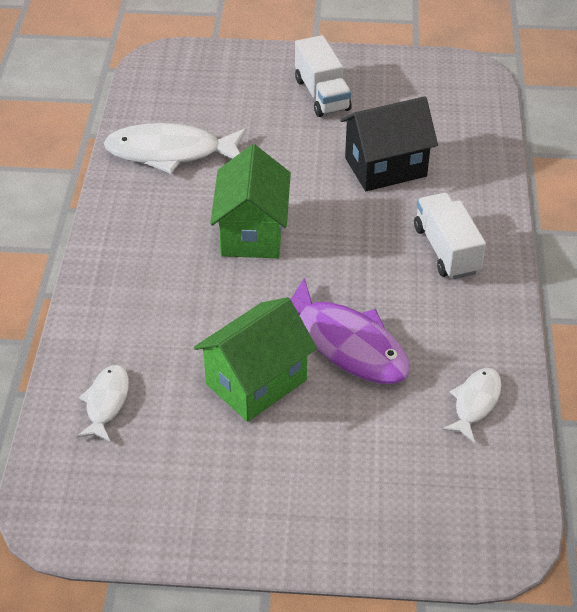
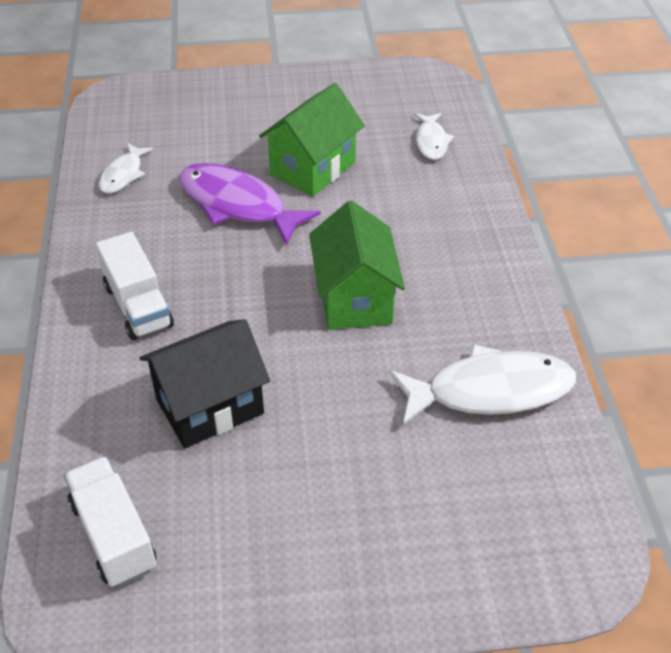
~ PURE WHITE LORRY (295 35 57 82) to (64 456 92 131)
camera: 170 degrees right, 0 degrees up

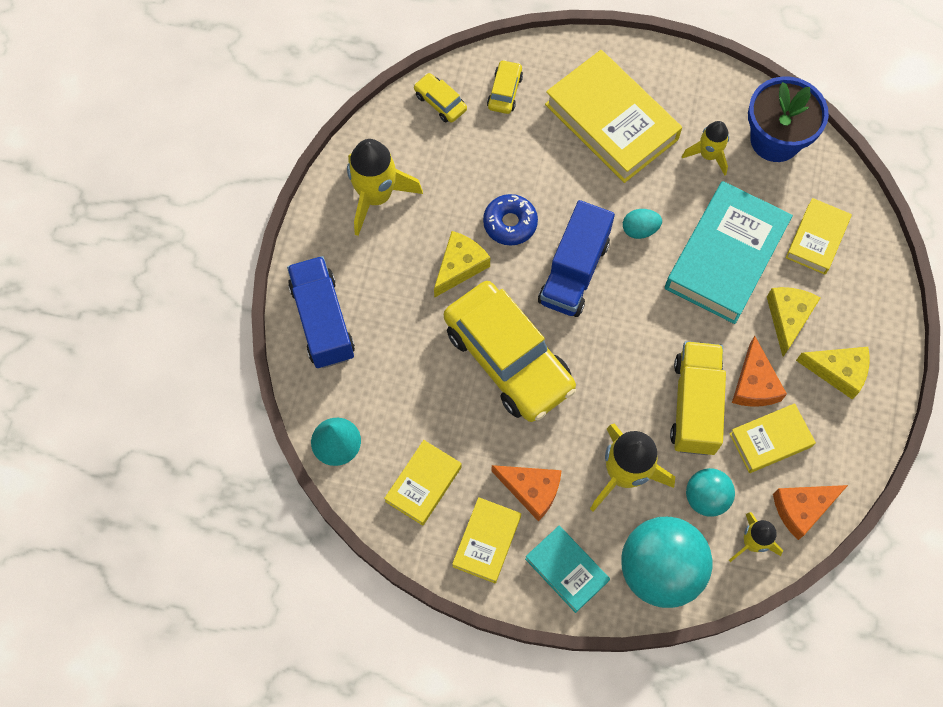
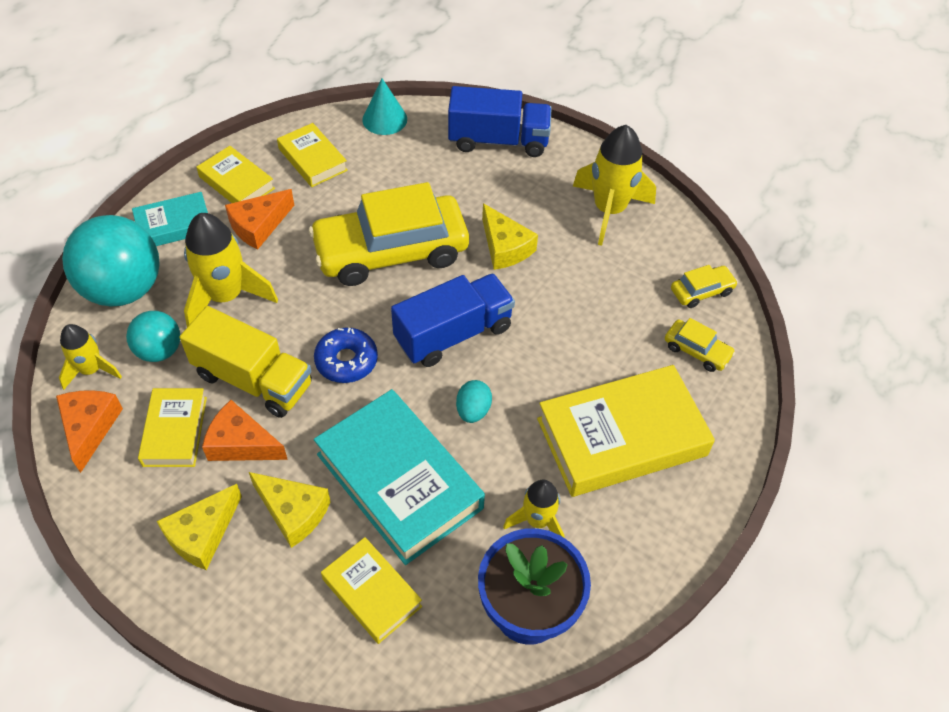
~ ROYAL BLUE DONUT (483 194 55 52) to (314 328 64 55)
~ ROYAL BLUE LORRY (538 200 77 117) = (391 273 124 94) 105 degrees clockwise
camera: 110 degrees right, 15 degrees down

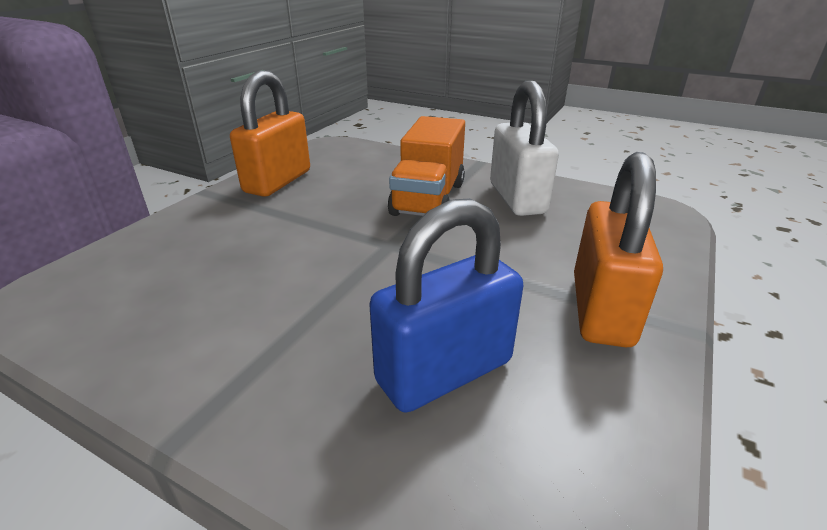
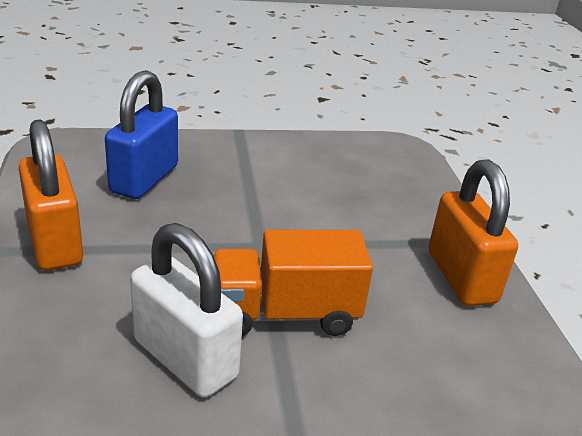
~ BRIGHT ORANGE LORRY (388 116 77 100) = (212 229 161 108) 75 degrees counterclockwise
camera: 140 degrees right, 0 degrees up

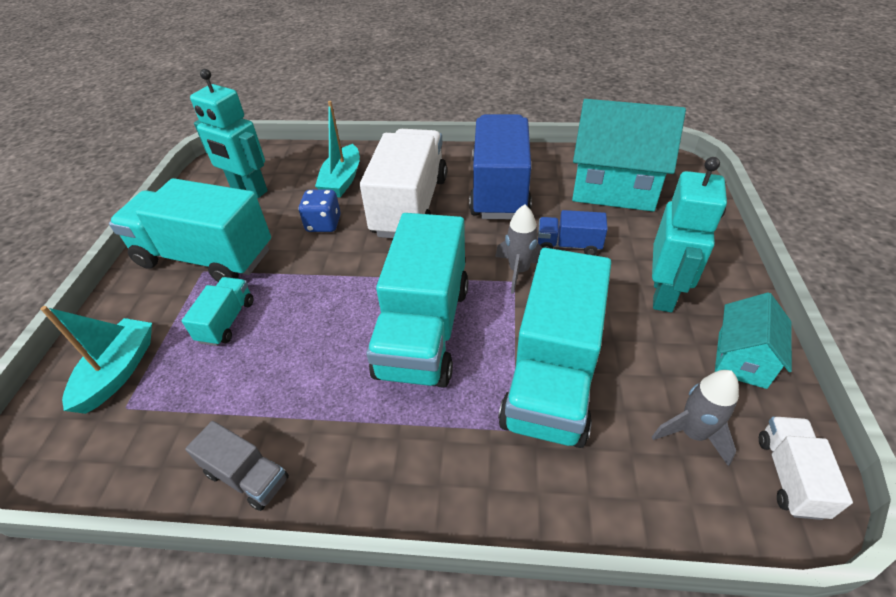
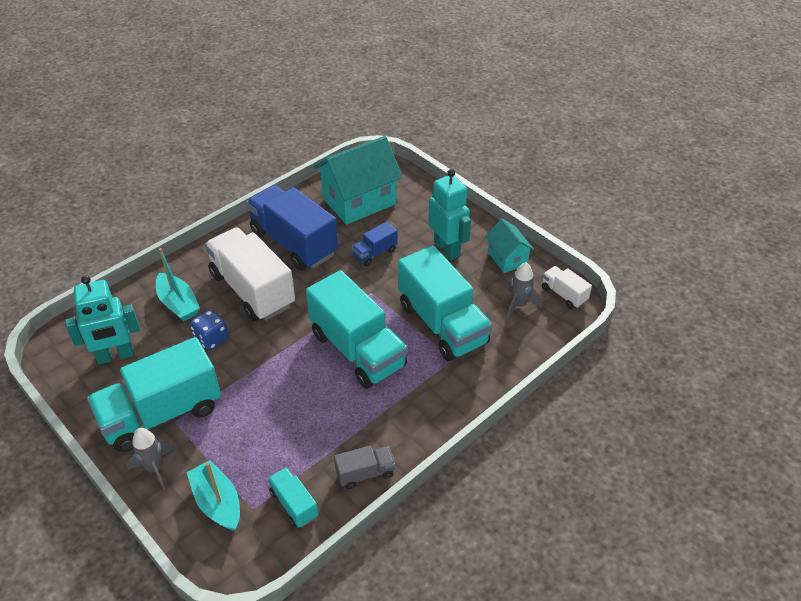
~ GRAY TOY ROCKET (495 204 48 90) to (126 428 47 62)
~ AQUA LORRY (182 277 71 69) to (268 467 50 61)
camera: 50 degrees left, 0 degrees up

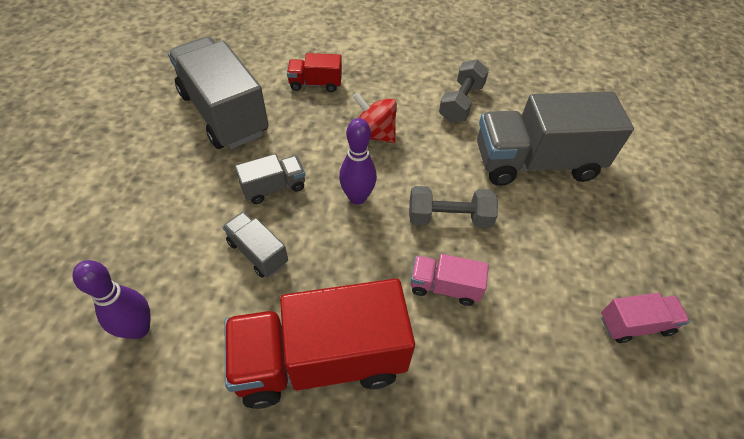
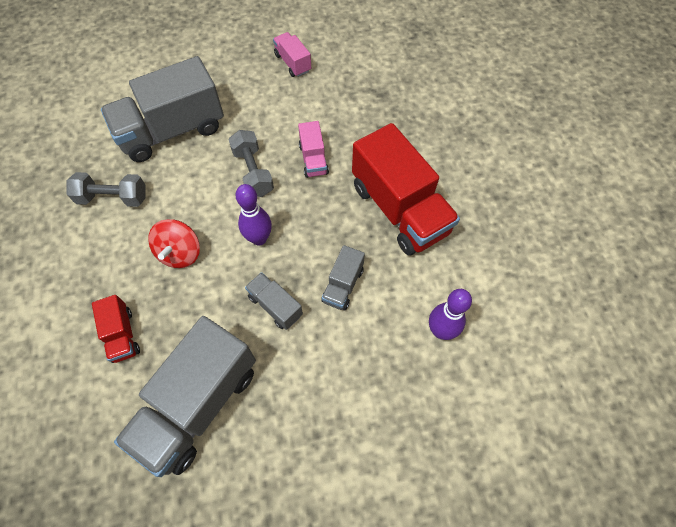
~ GRAY LORRY (477 91 157 95) = (101 56 123 106) 90 degrees clockwise
camera: 110 degrees left, 10 degrees up

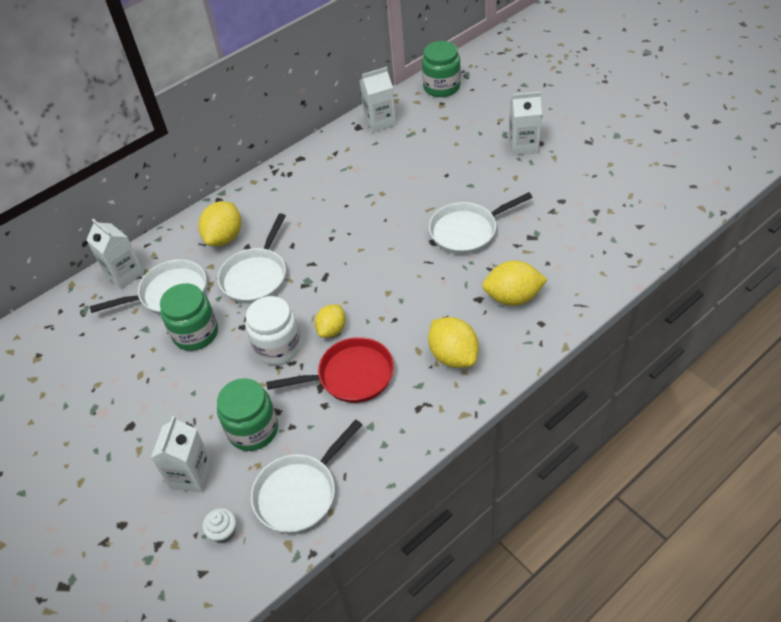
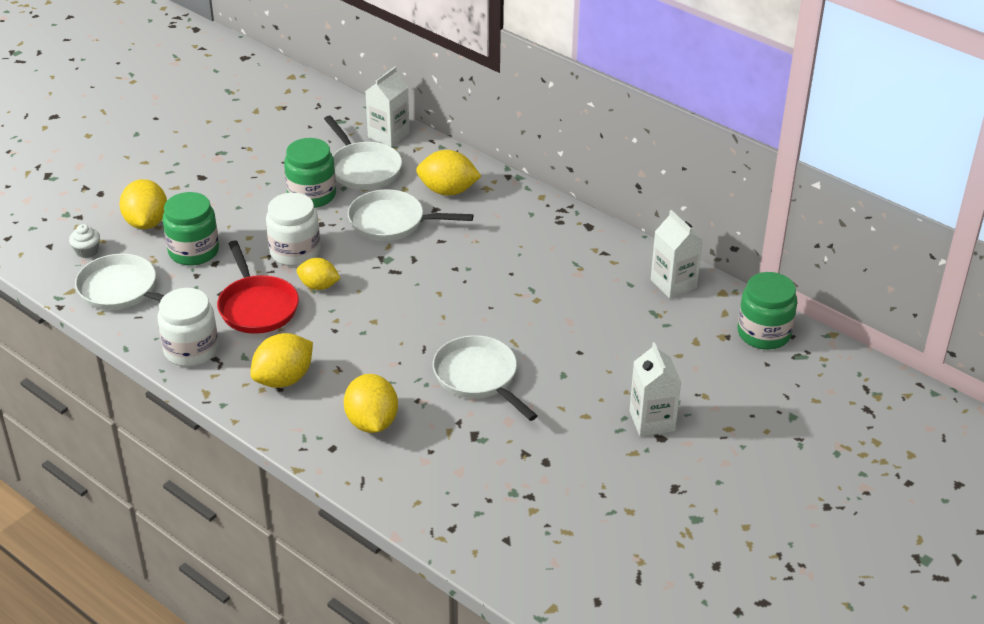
~ PURE WHITE JUICE CARTON (151 416 62 76) to BRIGHT YELLOW CITRUS FRUIT (119 179 48 50)
+ PURE WHITE PRESERVE JAR (158 288 60 79)
camera: 75 degrees right, 10 degrees down

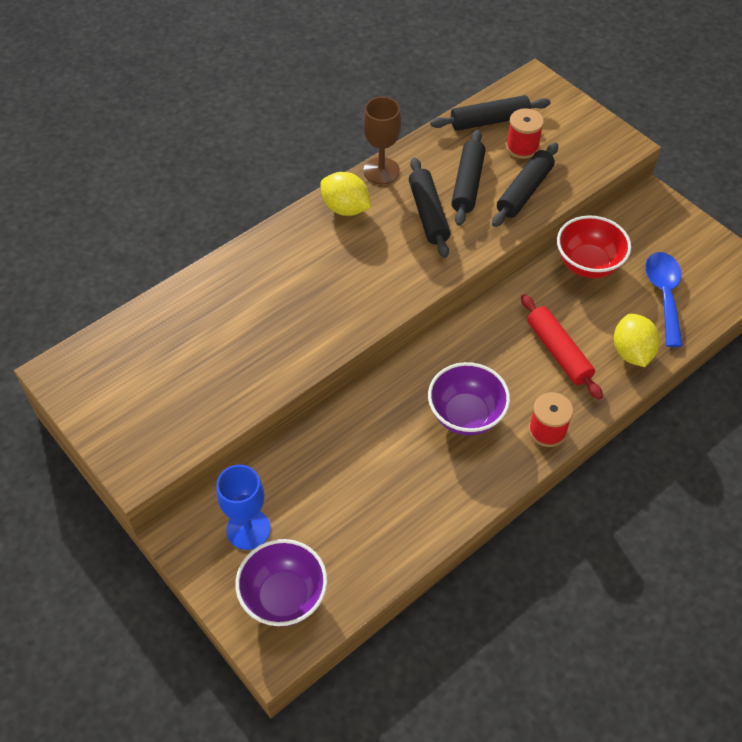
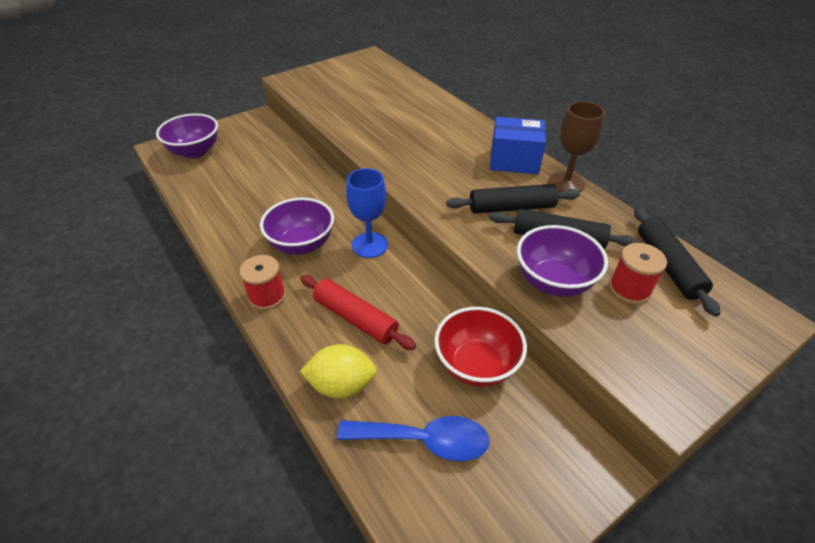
~ EBONY DOUGH ROLLER (492 142 66 85) to ROYAL PURPLE SERVING BOWL (517 225 91 72)
~ BRIGHT YELLOW CITRUS FRUIT (320 172 51 44) to ROYAL BLUE PARCEL (490 117 56 57)
~ SCARLET DOUGH ROLLER (521 294 82 105) = (300 275 116 75) 60 degrees clockwise
~ ROYAL BLUE GOBLET (216 465 55 85) to (346 168 42 90)
camera: 95 degrees right, 10 degrees down

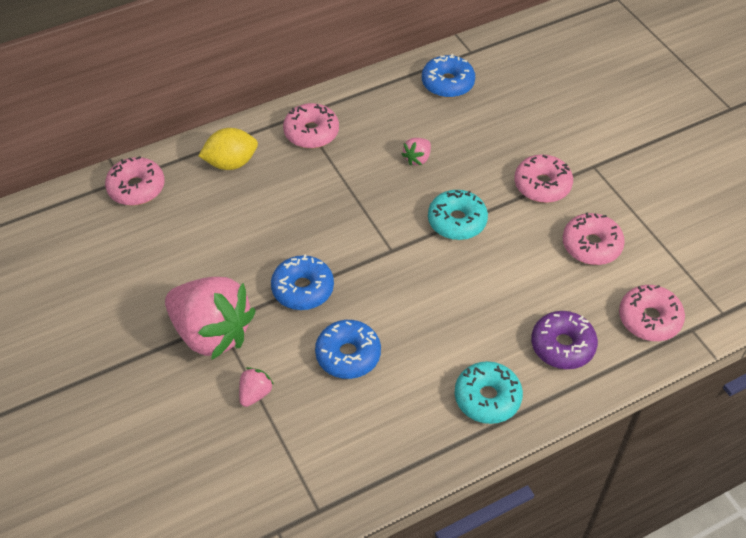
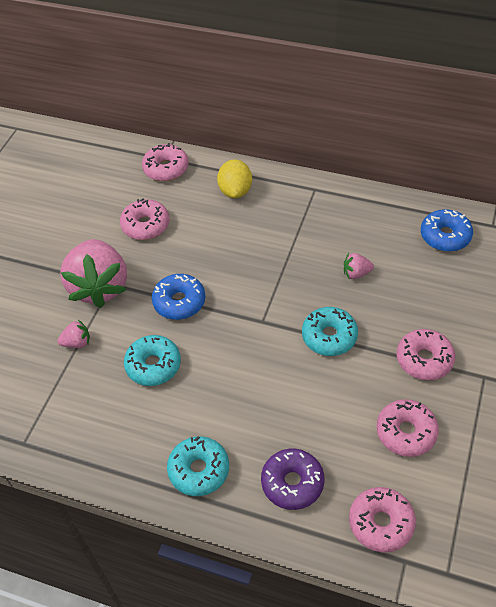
~ ROSE-PINK DONUT (283 103 56 45) to (120 198 49 42)
~ BRIGHT YELLOW CITRUS FRUIT (199 128 59 42) = (217 159 35 40) 60 degrees clockwise
~ ROYAL BLUE DONUT (315 320 66 59) to AQUA DONUT (124 335 57 51)
camera: 50 degrees right, 0 degrees up

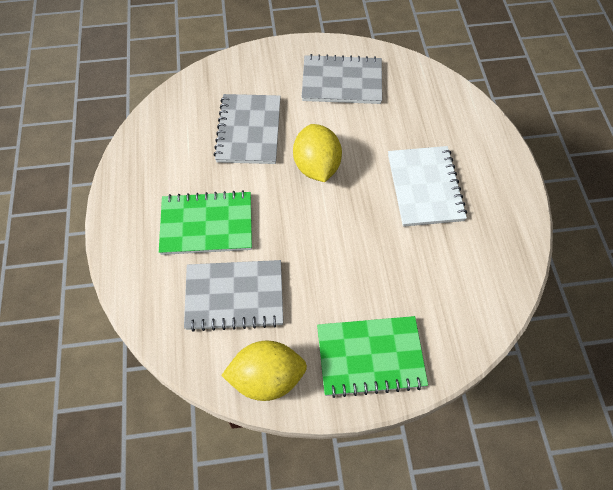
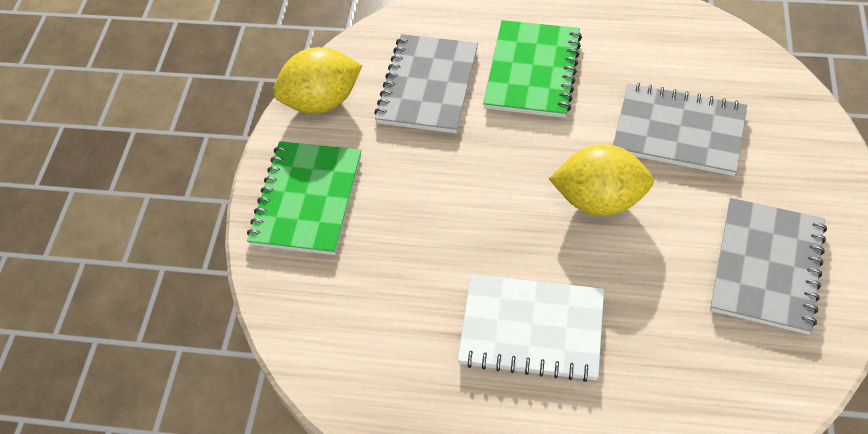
~ BRIGHT YELLOW CITRUS FRUIT (221 341 86 60) = (273 47 89 67) 60 degrees clockwise
camera: 110 degrees right, 5 degrees down

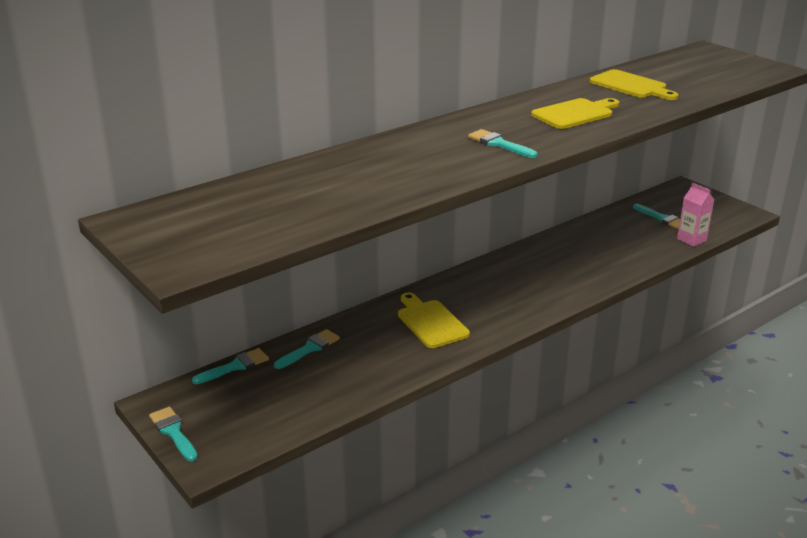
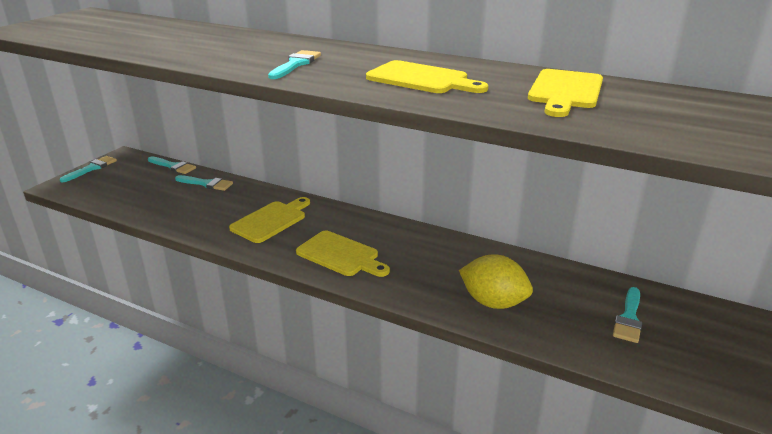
- ROSE-PINK JUICE CARTON (677 183 37 64)
+ BRIGHT YELLOW CUTTING BOARD (296 231 94 46)
+ BRIGHT YELLOW CITRUS FRUIT (459 254 74 55)
camera: 65 degrees right, 0 degrees up

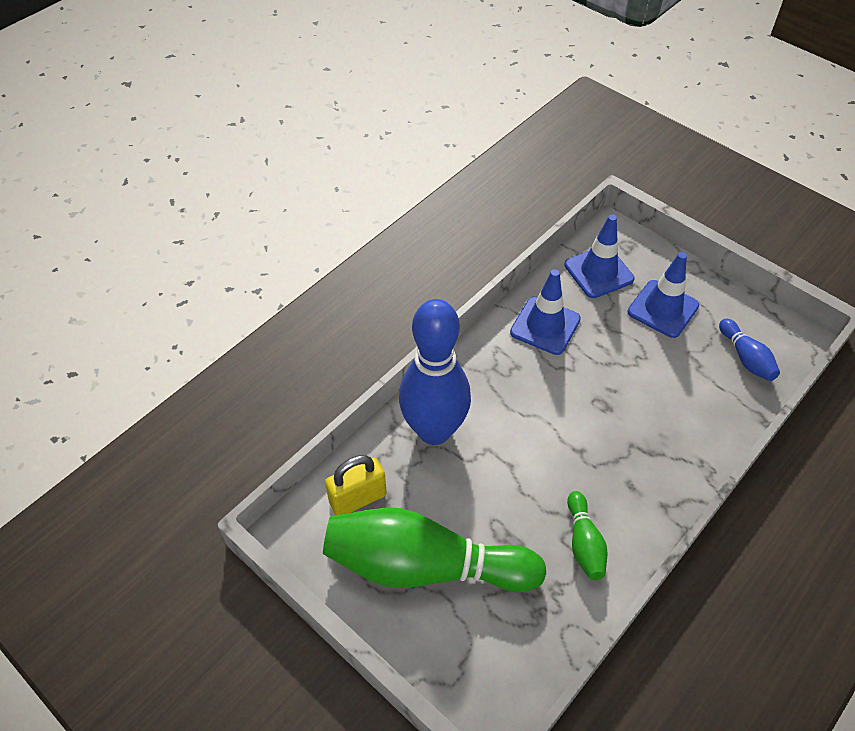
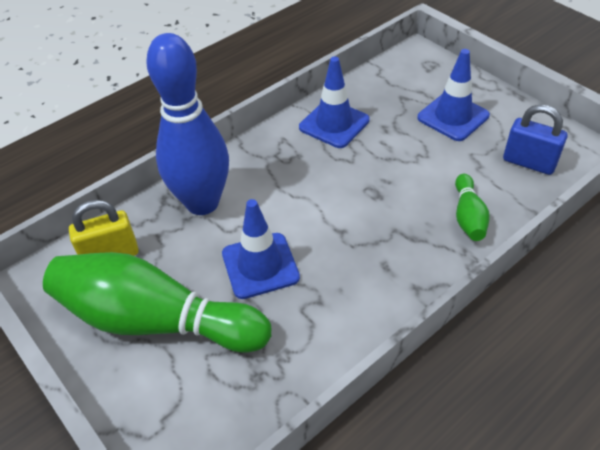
~ ROYAL BLUE ROAD CONE (564 214 70 84) to (222 199 78 100)
~ ROYAL BLUE TENPIN (719 319 61 62) to ROYAL BLUE PADLOCK (503 105 64 70)
~ GREEN TENPIN (567 491 41 89) to (455 174 35 67)
camera: 10 degrees right, 5 degrees down

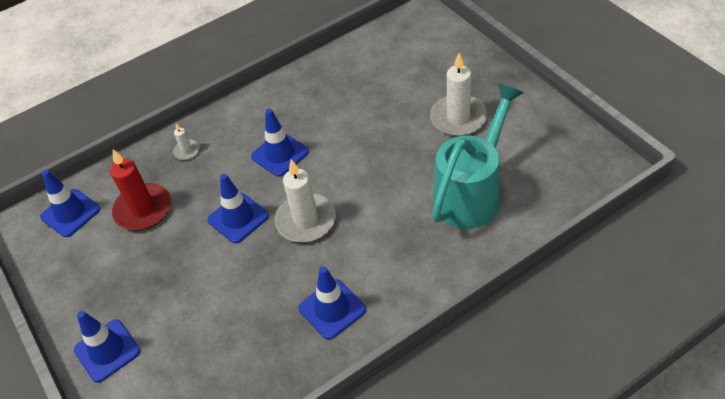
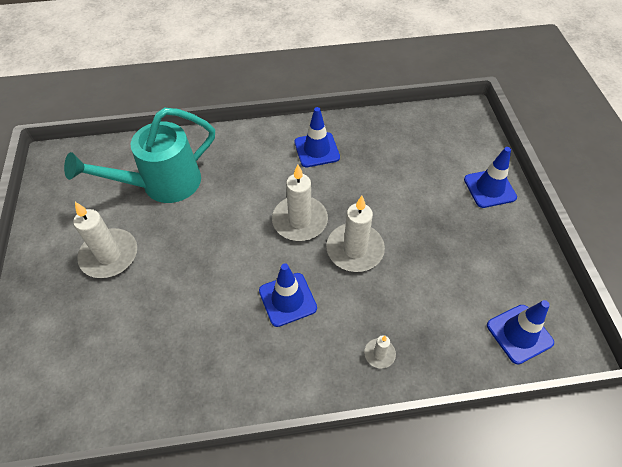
- SCARLET PILLAR CANDLE (110 149 61 81)
~ ROYAL BLUE ROAD CONE (207 174 62 69) to PURE WHITE PILLAR CANDLE (326 196 59 76)
camera: 160 degrees left, 5 degrees up

